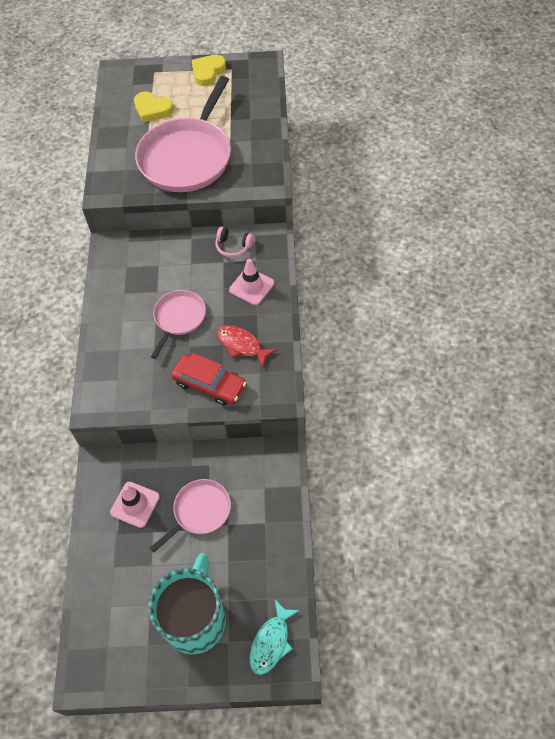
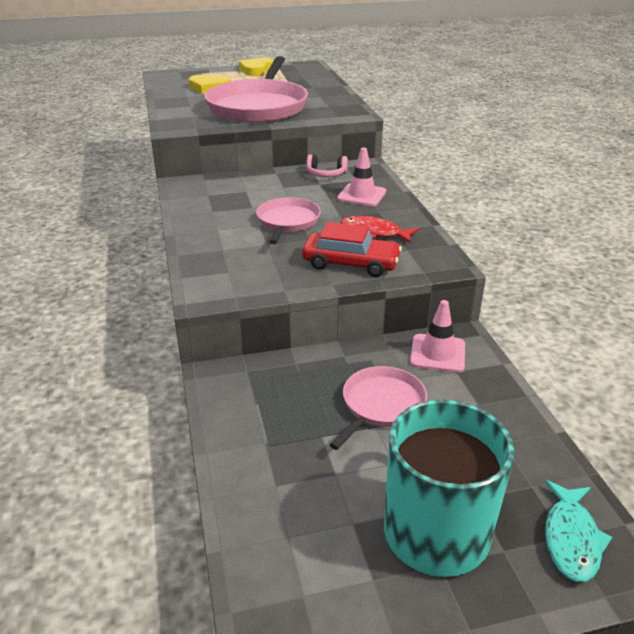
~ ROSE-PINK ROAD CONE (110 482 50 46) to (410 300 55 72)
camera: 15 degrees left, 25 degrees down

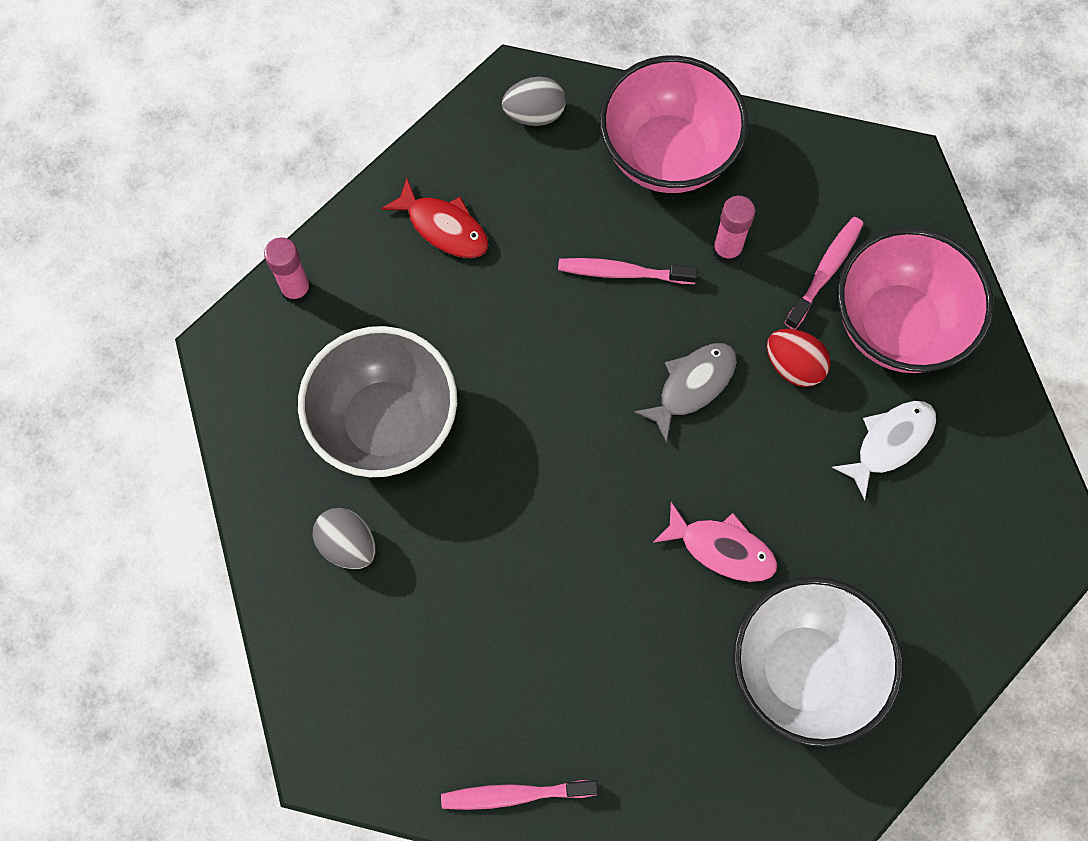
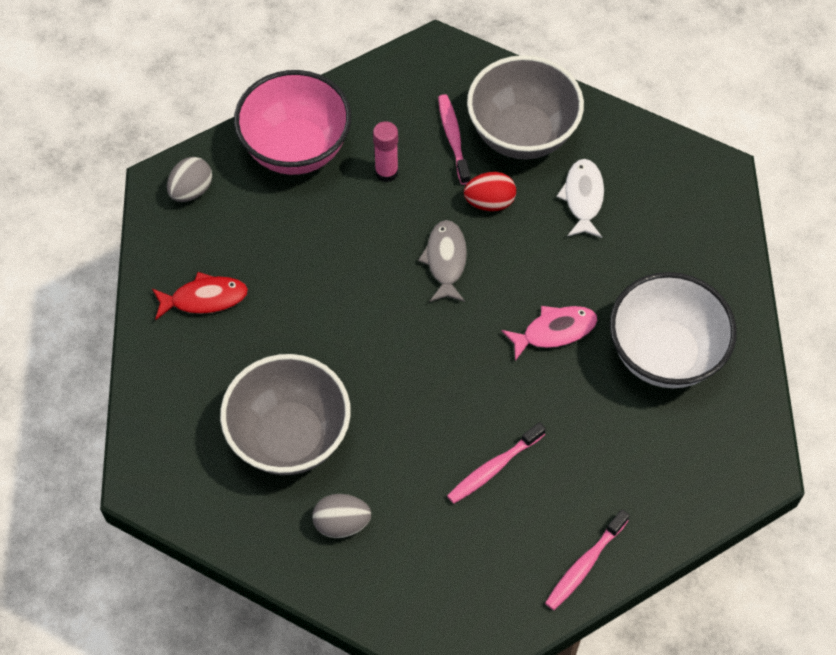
~ ROSE-PINK SERVING BOWL (838 228 156 145) to GRAY SERVING BOWL (467 55 117 104)
- ROSE-PINK GLUE (264 237 47 67)
~ ROSE-PINK DENTAL BRUSH (558 258 140 26) to (447 422 99 82)
camera: 45 degrees left, 10 degrees down

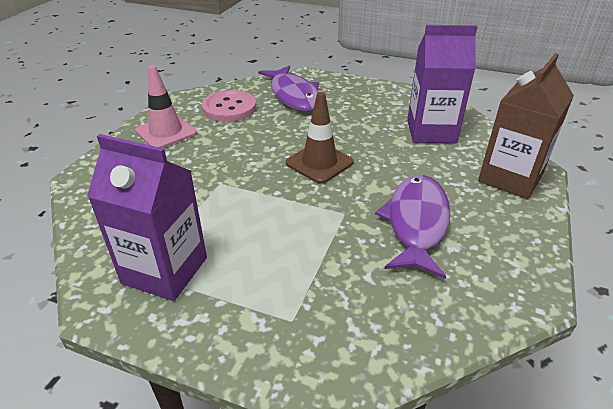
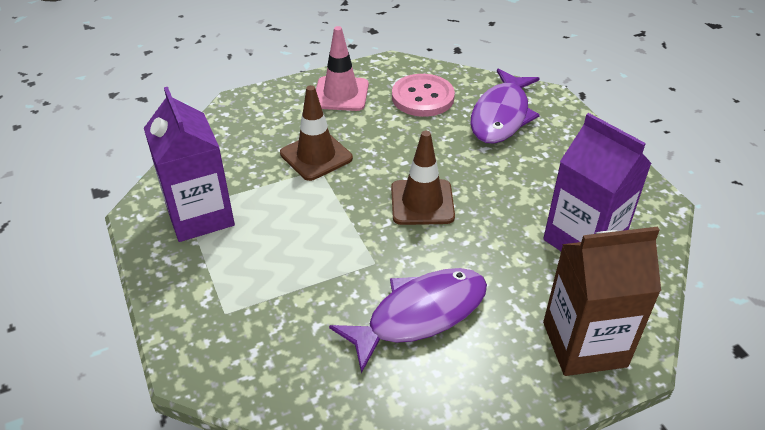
+ DARK BROWN ROAD CONE (280 85 73 96)
camera: 45 degrees right, 5 degrees up

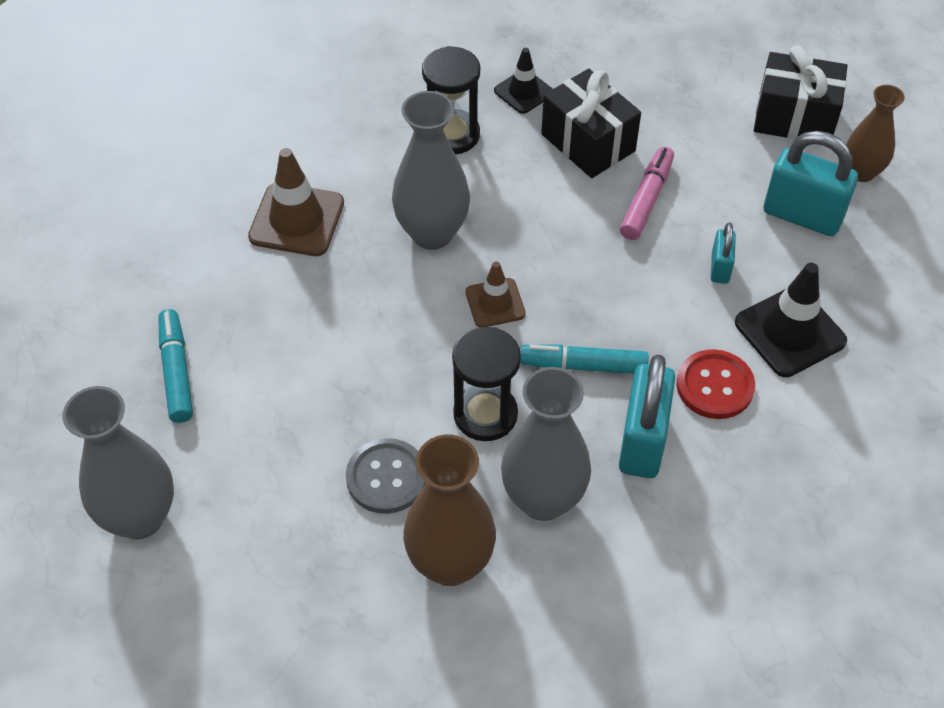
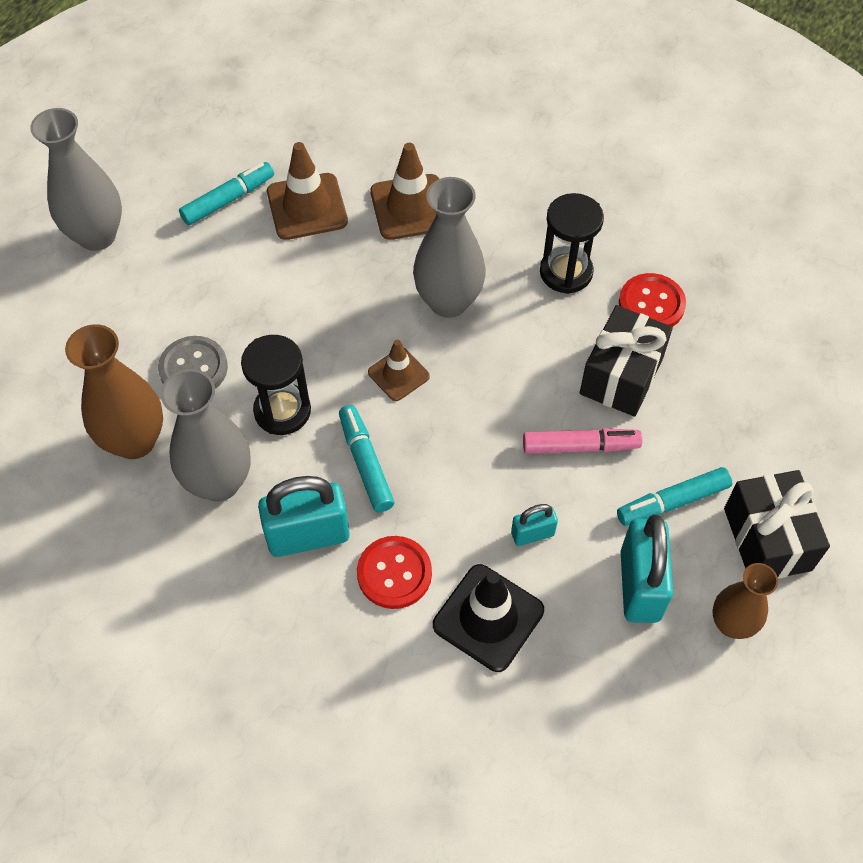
~ EBONY ROAD CONE (494 48 58 66) to SCARLET SHIRT BUTTON (619 273 67 54)
+ DARK BROWN ROAD CONE (267 142 81 98)
+ AQUA MARKER (617 467 115 59)
camera: 65 degrees right, 5 degrees up

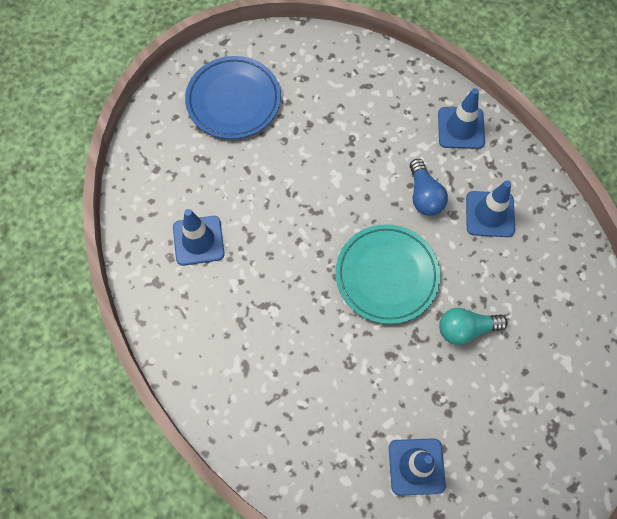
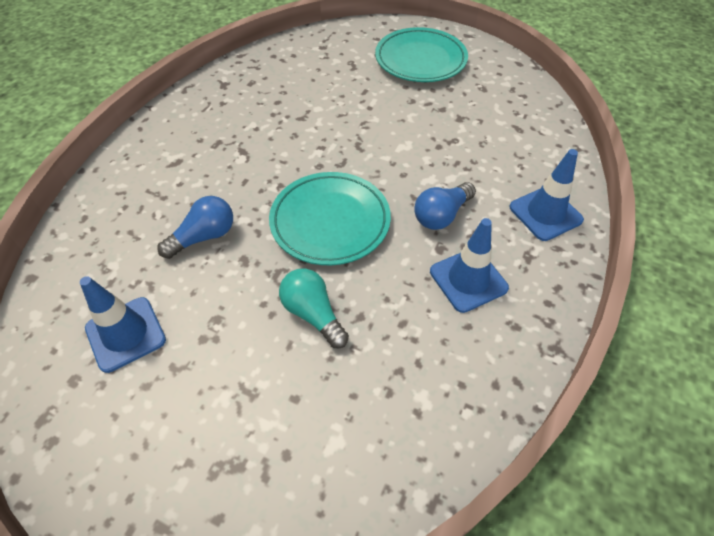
~ ROYAL BLUE DINNER PLATE (185 56 96 83) to AQUA DINNER PLATE (375 27 93 55)
- ROYAL BLUE ROAD CONE (173 209 52 57)
+ ROYAL BLUE LIGHT BULB (158 196 75 63)
camera: 60 degrees right, 15 degrees down

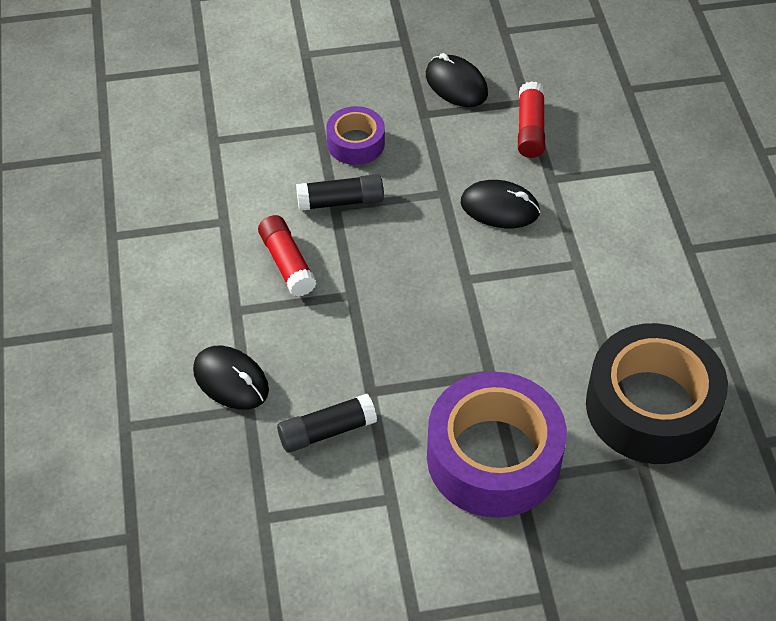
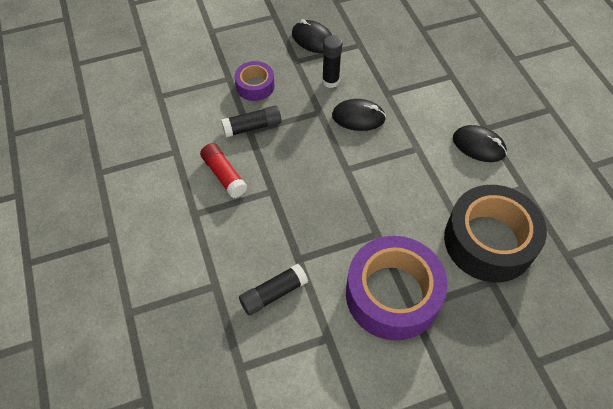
- SCARLET GLUE (518 81 27 77)
~ EBONY COMPUTER MOUSE (193 346 76 64) to (453 125 54 37)
+ EBONY GLUE (322 35 20 53)
camera: 10 degrees left, 5 degrees up

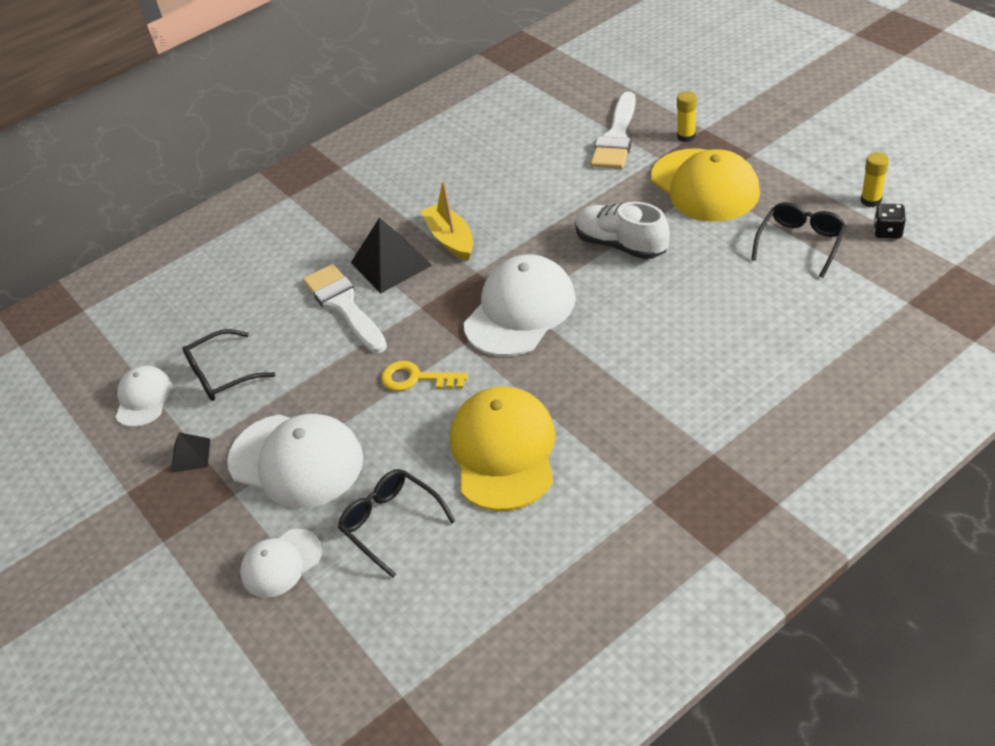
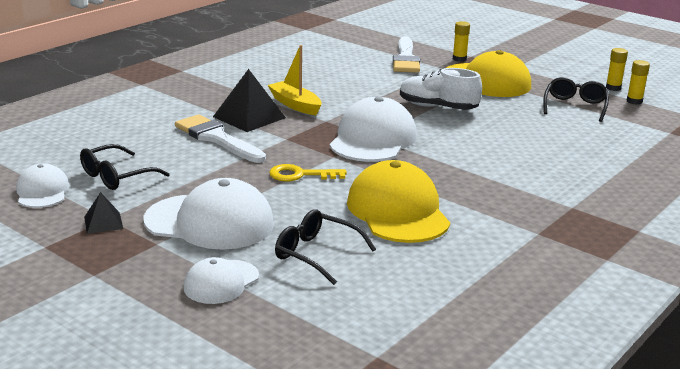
~ EBONY DICE (874 204 32 35) to BRIGHT YELLOW GLUE (627 60 23 45)
camera: 20 degrees left, 20 degrees down

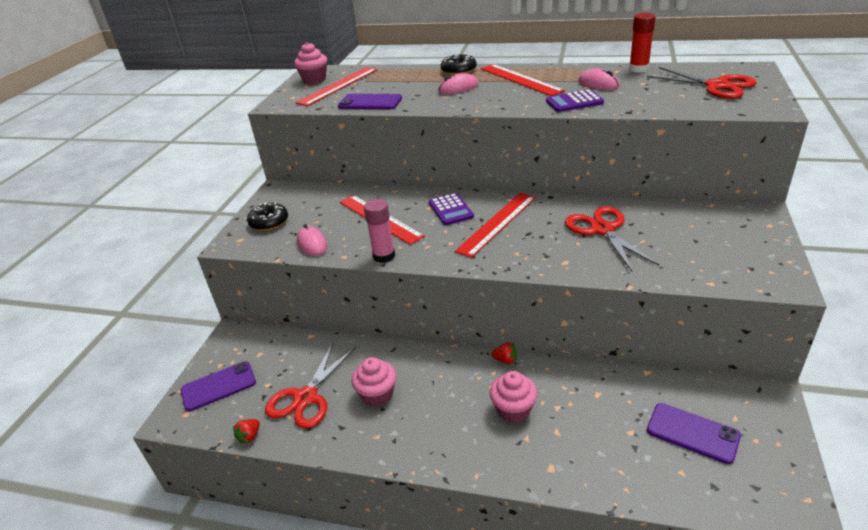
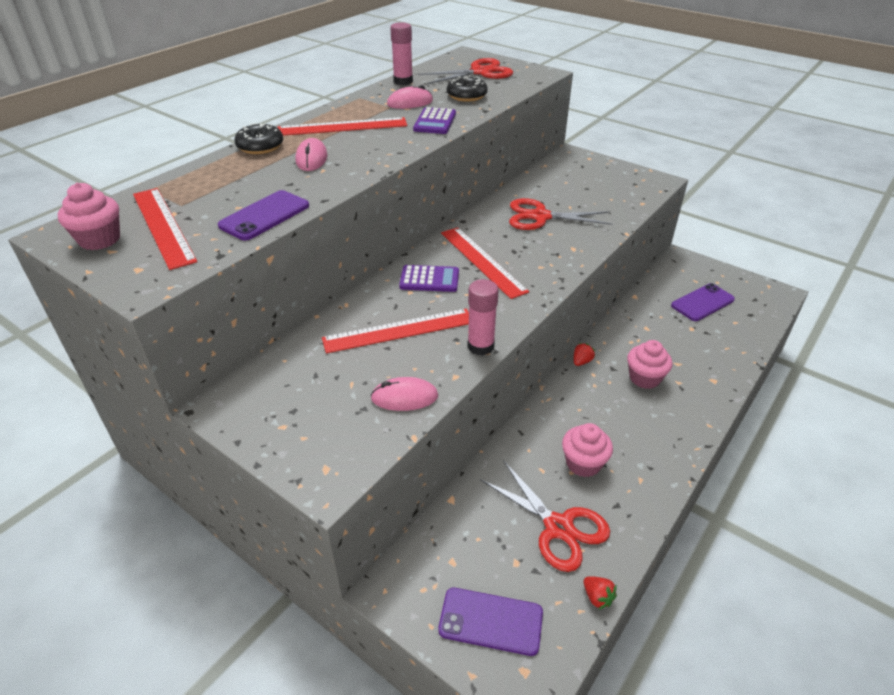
~ SCARLET GLUE (629 13 27 60) to ROSE-PINK GLUE (390 22 23 63)
~ EBONY DONUT (247 203 41 28) to (447 75 41 27)
~ ROYAL PURPLE MOBILE PHONE (181 361 75 50) = (438 588 105 68) 75 degrees counterclockwise
camera: 70 degrees left, 5 degrees up

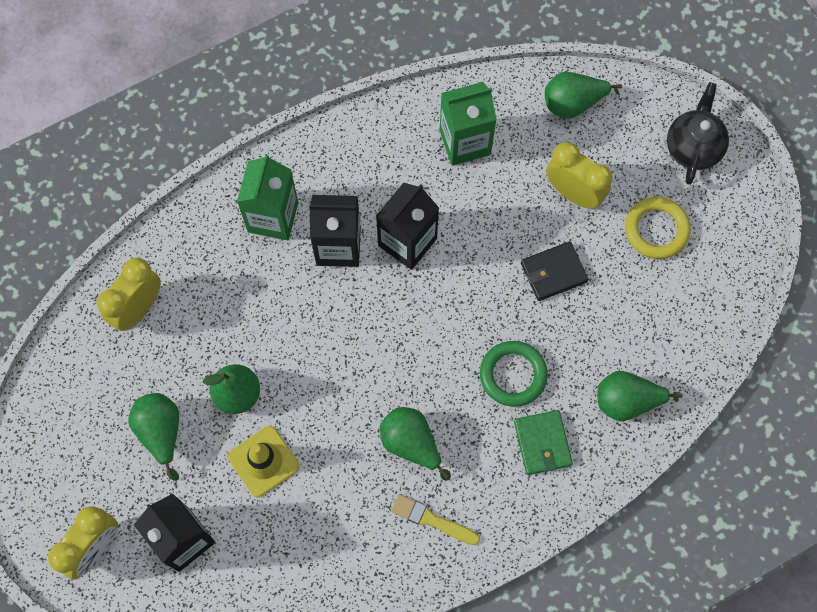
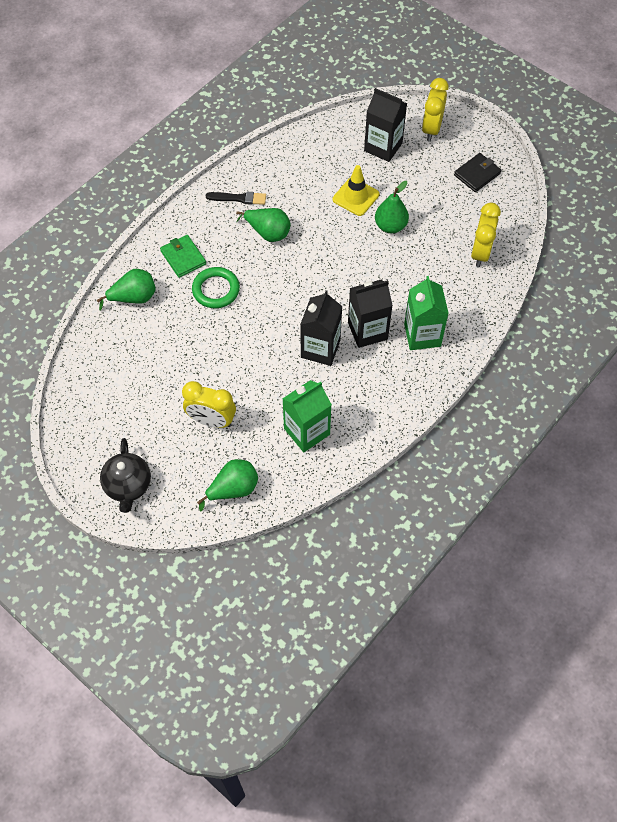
- BRIGHT YELLOW HOOP (625 197 66 62)
~ EBONY BILLFOLD (521 241 68 60) to (454 153 47 39)
- GREEN PEAR (128 393 51 88)
~ BRIGHT YELLOW PAINT BRUSH (391 494 89 51) to EBONY PAINT BRUSH (206 192 60 13)
camera: 160 degrees right, 10 degrees down

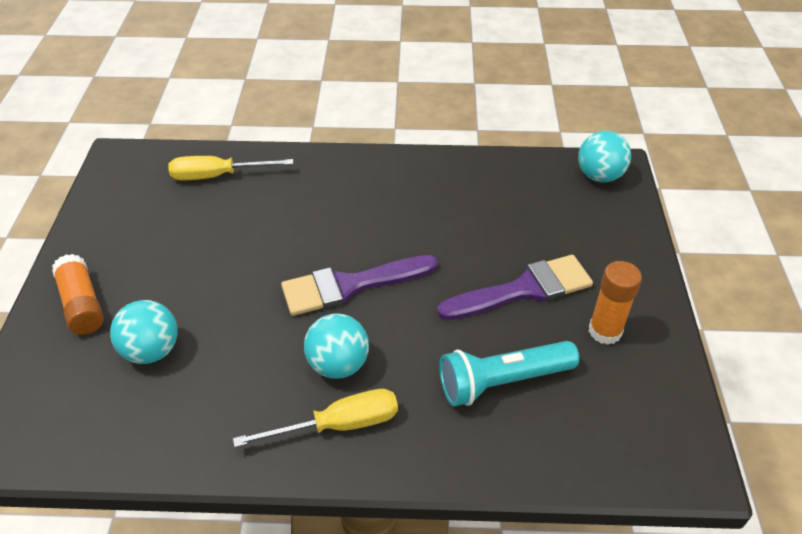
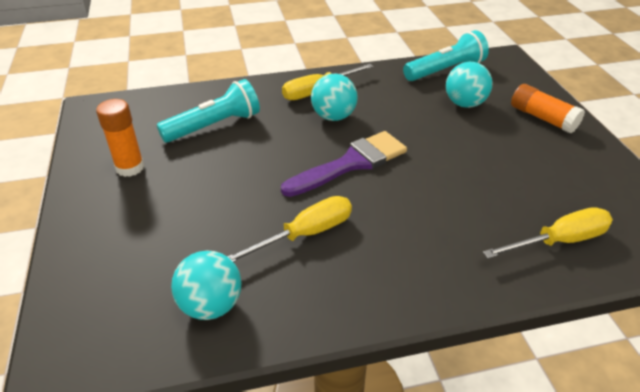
~ AQUA PLAY BALL (578 131 53 51) to (171 251 70 69)
- ROYAL PURPLE PAINT BRUSH (437 255 156 65)
+ AQUA FLASHLIGHT (403 30 86 51)
+ BRIGHT YELLOW FLAT SCREWDRIVER (227 196 125 66)
camera: 165 degrees right, 5 degrees down

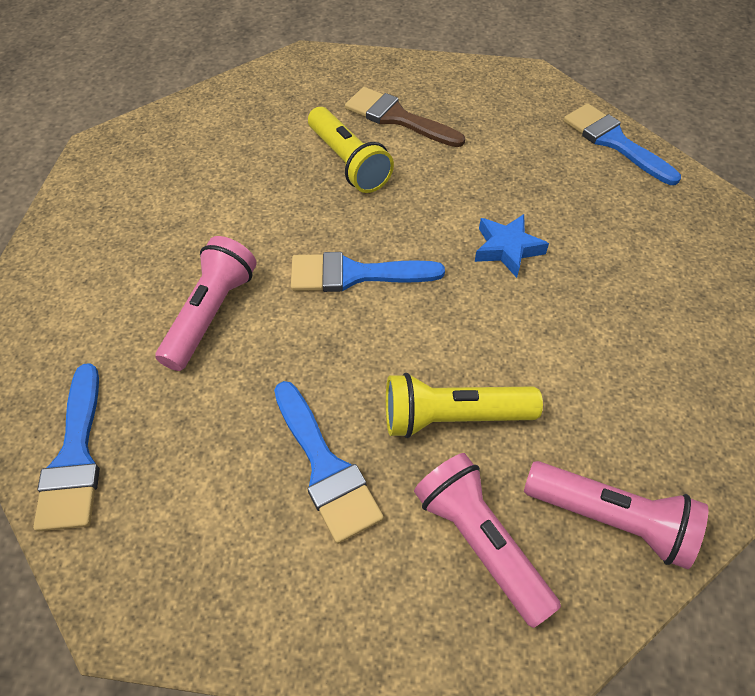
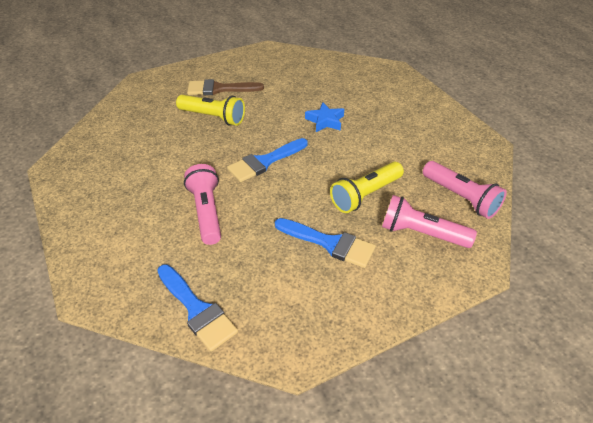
- ROYAL BLUE PAINT BRUSH (564 103 117 82)
~ ROSE-PINK FLASHLIGHT (524 461 184 108) = (423 161 84 58) 60 degrees clockwise
camera: 35 degrees left, 10 degrees down

